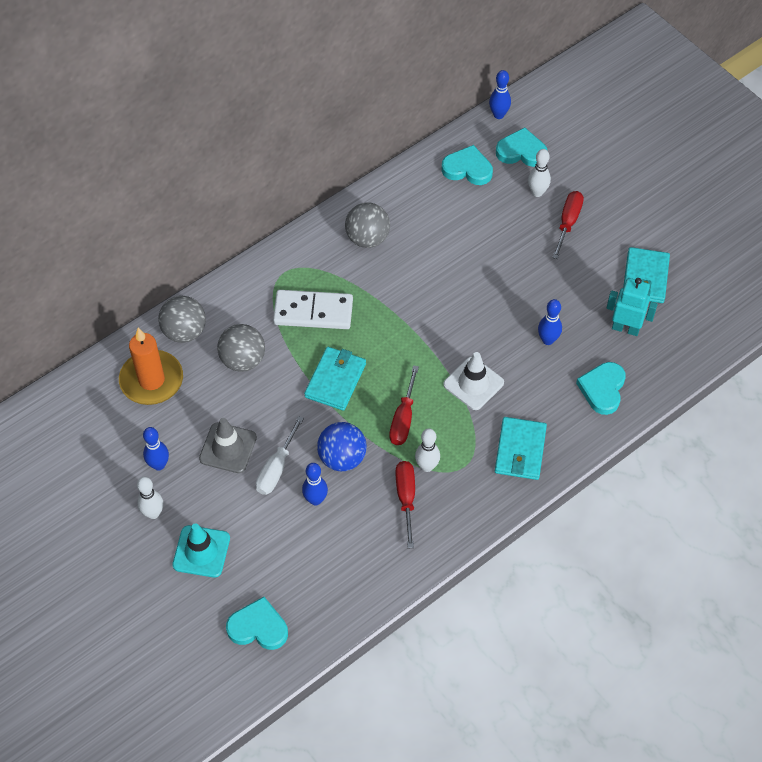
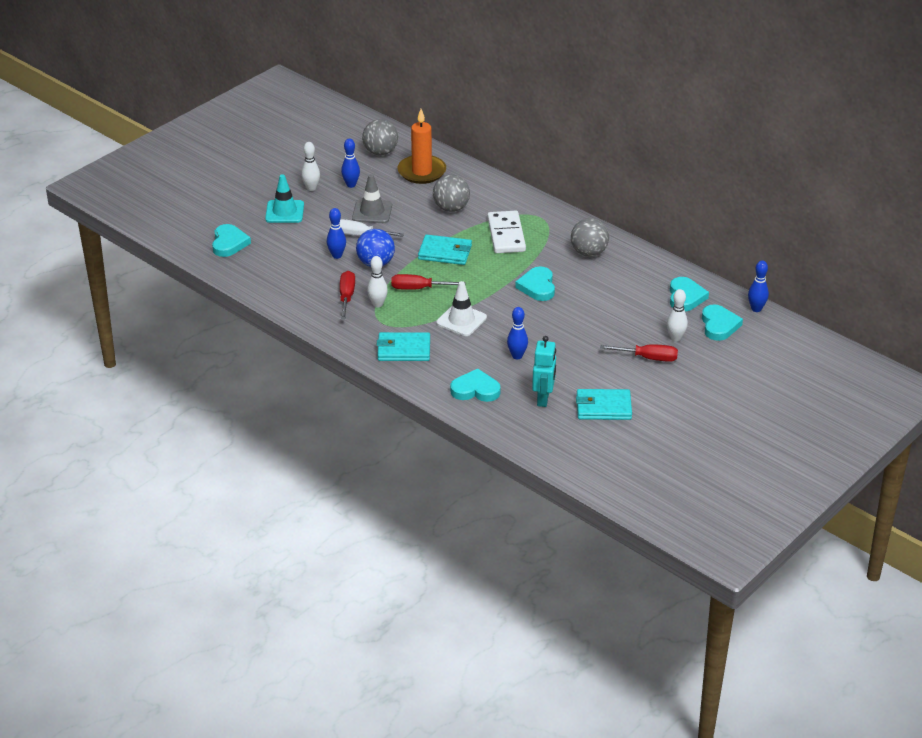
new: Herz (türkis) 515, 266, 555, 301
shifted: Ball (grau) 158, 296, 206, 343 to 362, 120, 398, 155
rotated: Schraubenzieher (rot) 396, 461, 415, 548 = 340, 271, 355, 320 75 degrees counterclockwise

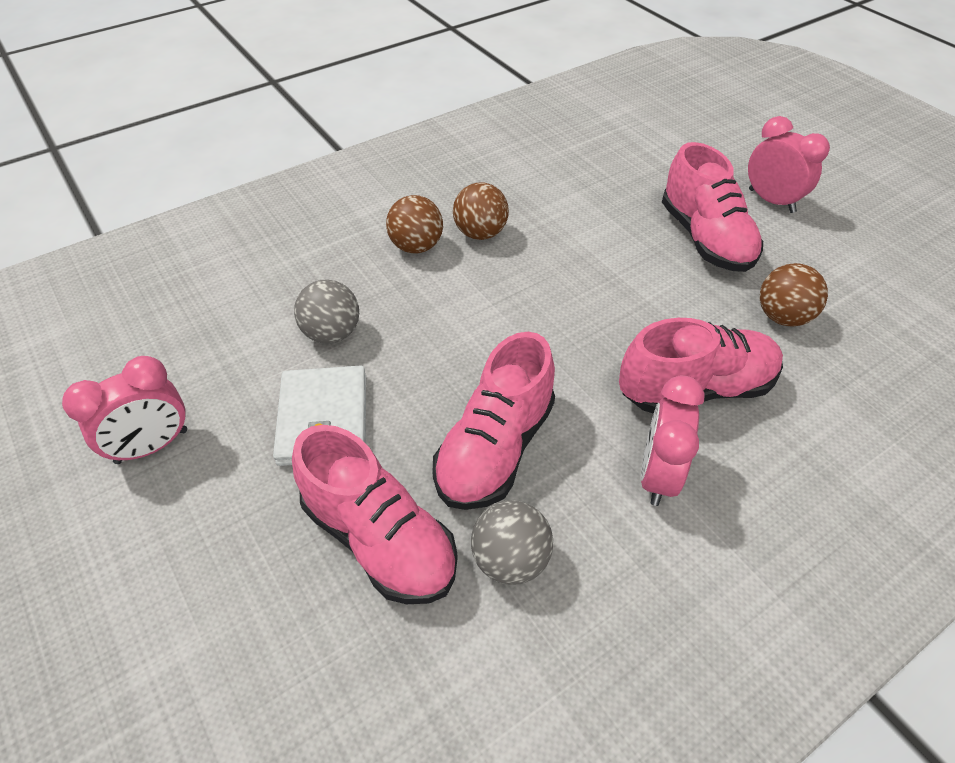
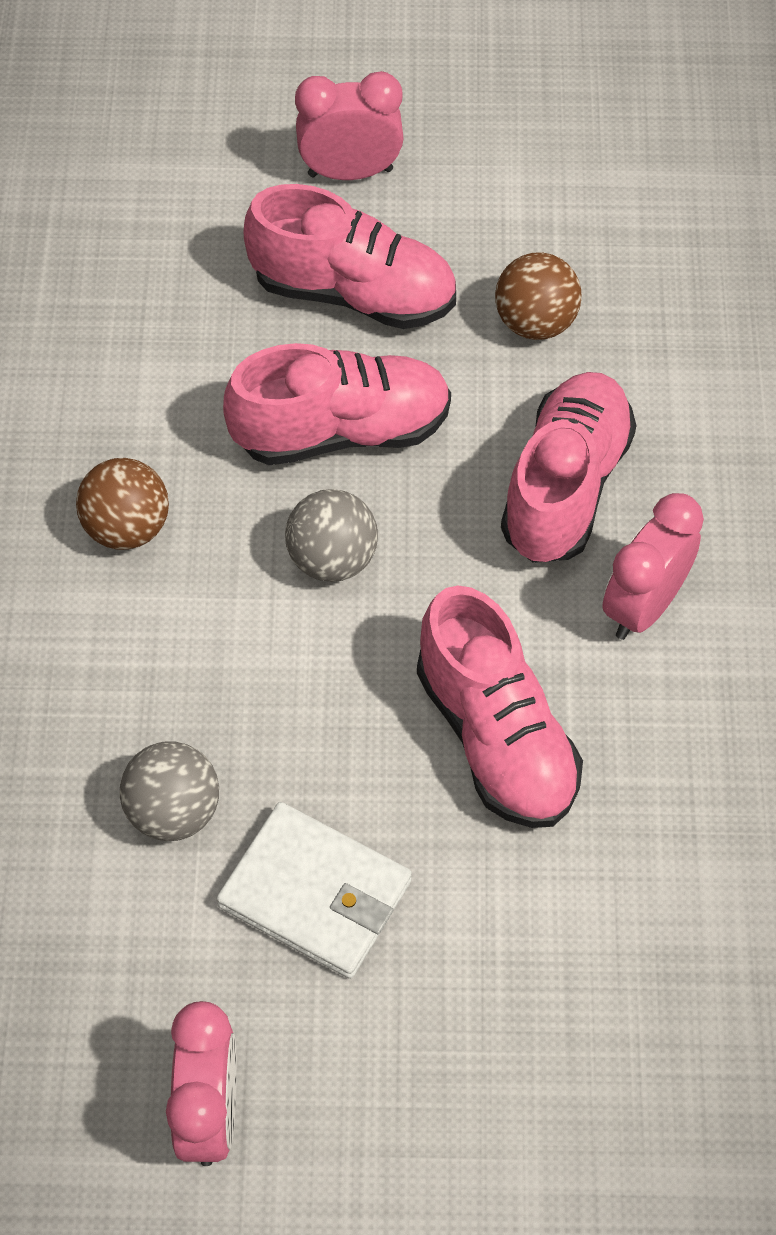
gone: Ball (braun) 386, 195, 443, 253
shifted: Schuh (rosa) 292, 425, 458, 604 to 223, 343, 451, 465; Ball (grau) 471, 500, 553, 585 to 285, 489, 378, 582
rotated: Wecker (rosa) 641, 375, 705, 506 = 602, 493, 704, 640 75 degrees clockwise

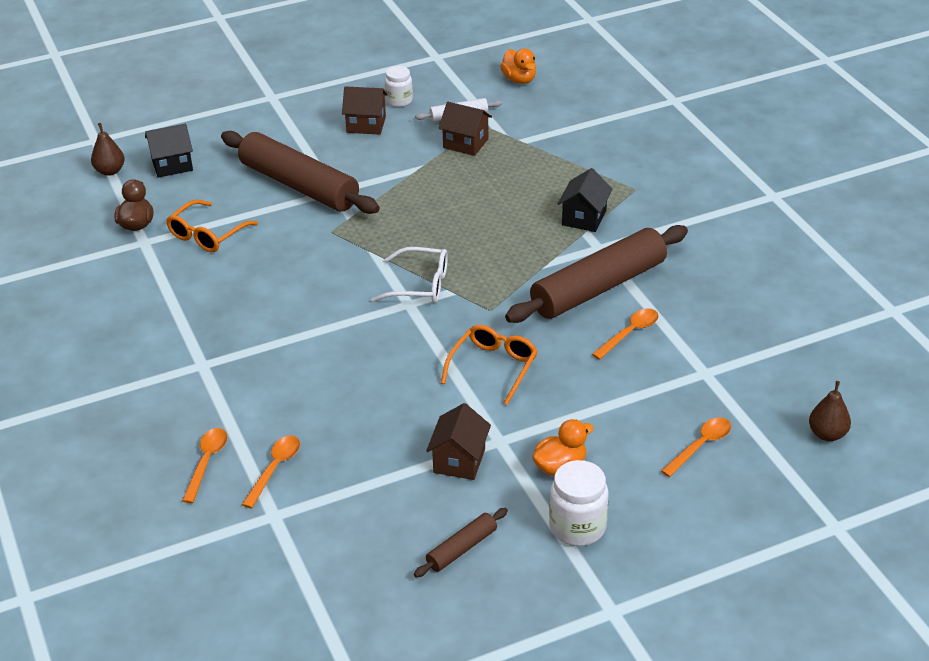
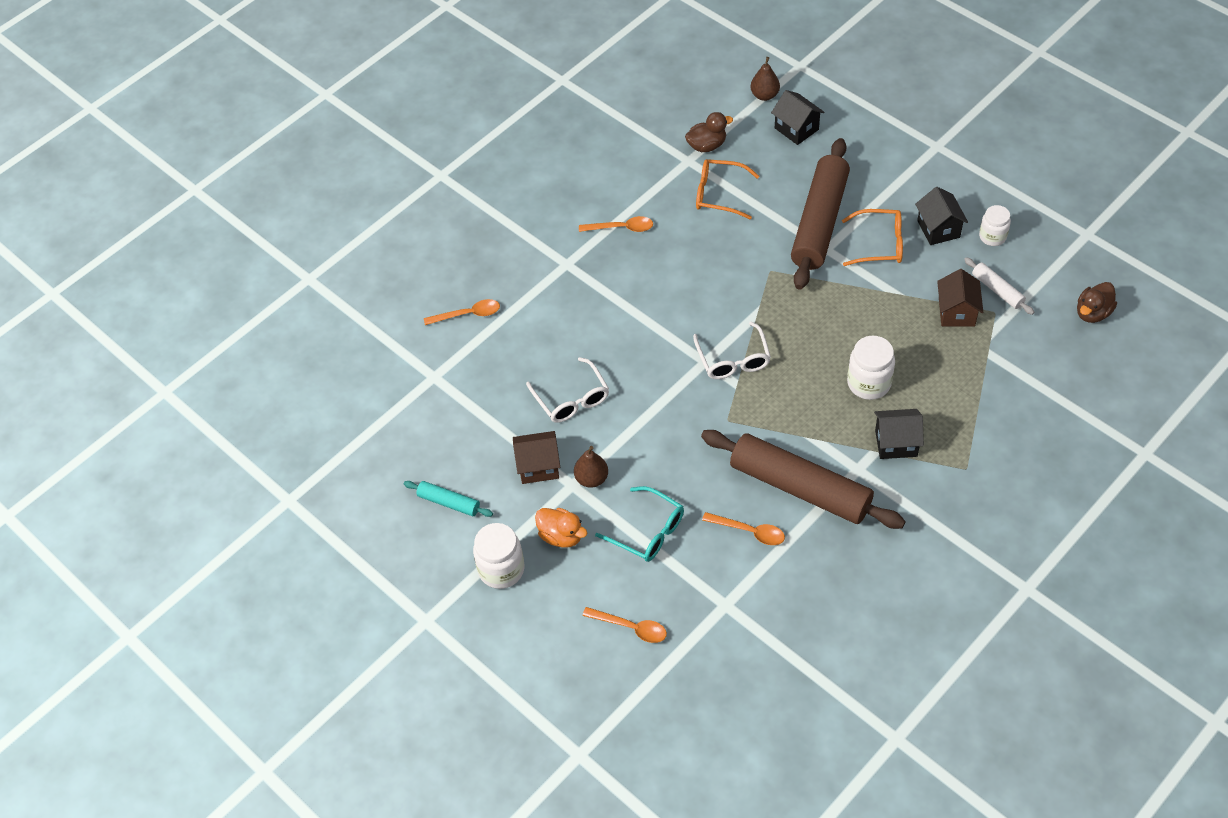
new: Einmachglas (weiß) 847, 336, 895, 400; Brille (weiß) 526, 357, 609, 423; Brille (türkis) 595, 486, 684, 562
shifted: Brille (orange) 441, 325, 538, 405 to 842, 209, 903, 266; Birne (braun) 809, 381, 851, 441 to 574, 446, 608, 488; Löffel (orange) 242, 435, 300, 508 to 579, 216, 653, 232
repainted: Ente (orange) 500, 48, 536, 84 to Ente (braun) 1077, 282, 1117, 323; Haus (braun) 342, 86, 388, 135 to Haus (schwarz) 915, 187, 968, 245; Nudelholz (braun) 414, 508, 508, 578 to Nudelholz (türkis) 404, 481, 493, 517

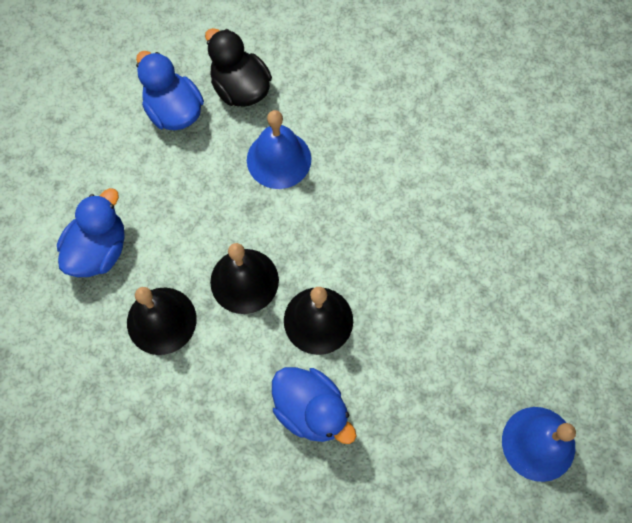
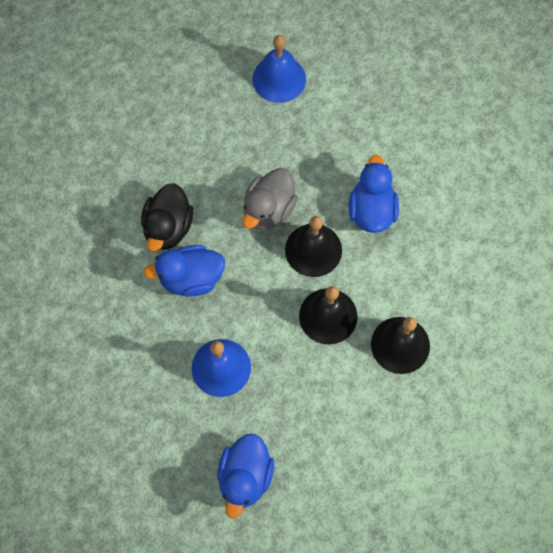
new: Ente (grau) 242, 168, 298, 230
shifted: Ente (schwarz) 205, 28, 272, 107 to 141, 183, 193, 252; Ente (blau) 57, 188, 125, 277 to 143, 245, 225, 297

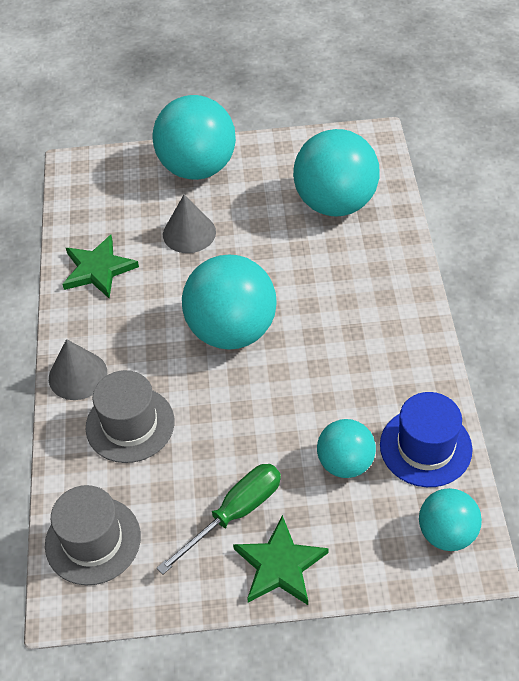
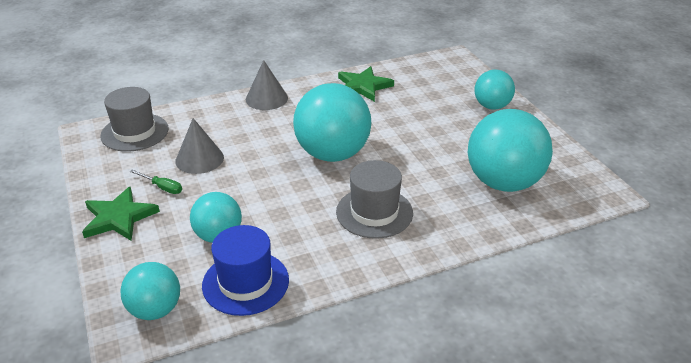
shifted: Kegel (grau) 163, 195, 216, 253 to 175, 118, 224, 174; Hut (grau) 86, 370, 174, 463 to 336, 160, 413, 239
scaled: Ball (türkis) 153, 95, 236, 180 = 475, 69, 515, 110 x0.57; Schraubenzieher (grün) 157, 464, 281, 575 = 130, 170, 182, 194 x0.53

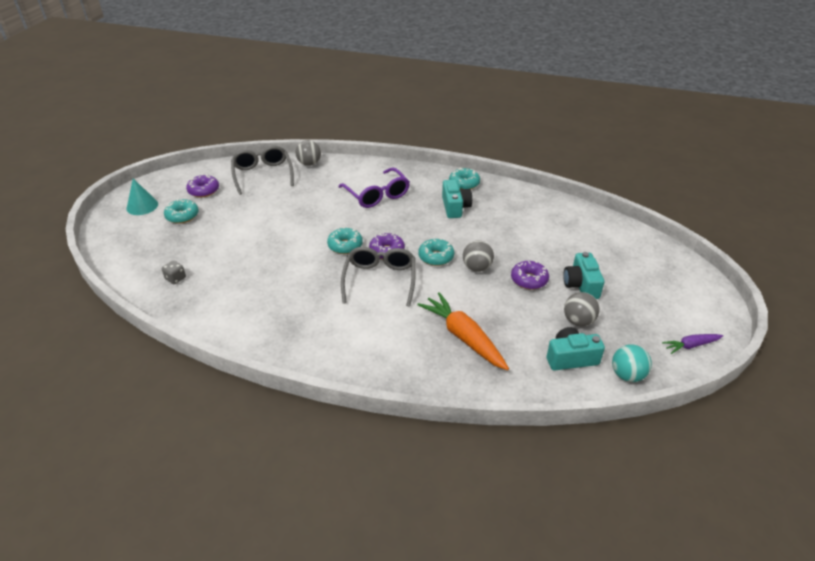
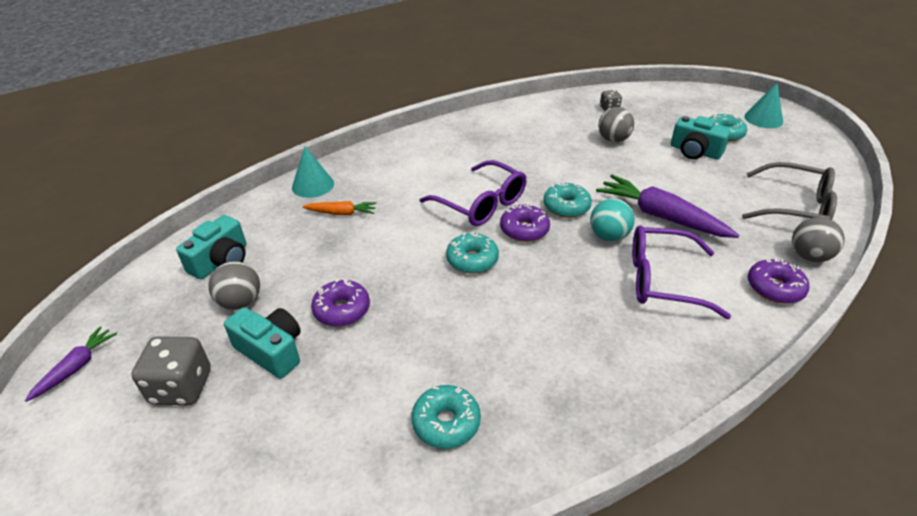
new: Kegel (türkis) 292, 147, 334, 198; Karotte (lila) 596, 175, 740, 238; Spielwürfel (grau) 131, 336, 211, 405
shifted: Donut (türkis) 449, 168, 480, 189 to 412, 385, 481, 449; Donut (lila) 186, 174, 219, 197 to 748, 258, 809, 303; Kamera (türkis) 442, 180, 472, 218 to 671, 116, 731, 160; Ball (grau) 463, 241, 494, 272 to 598, 107, 634, 142; Ball (türkis) 612, 344, 652, 382 to 590, 198, 635, 242
repainted: Brille (grau) 341, 247, 416, 307 to Brille (lila) 420, 160, 527, 226
scaled: Karotte (orange) 417, 292, 509, 370 = 302, 201, 377, 215 x0.53

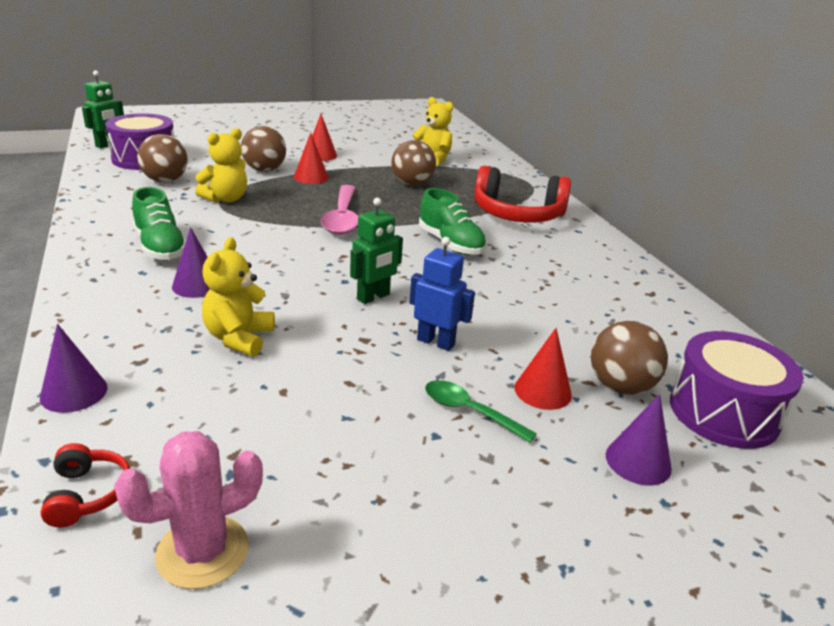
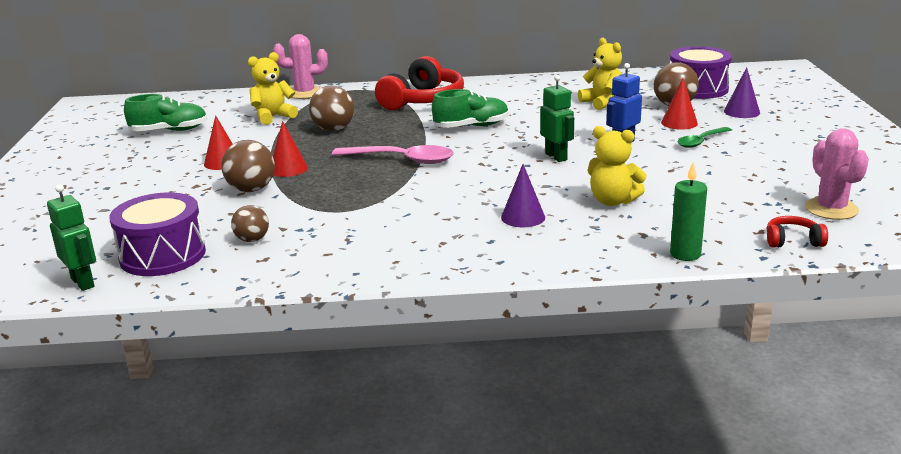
new: Kaktus (rosa) 273, 34, 328, 99
shifted: Teddybär (gelb) 195, 128, 247, 202 to 578, 38, 622, 110; Schuh (grün) 132, 187, 186, 260 to 124, 94, 208, 131
swapped: Kegel (lila) 40, 324, 108, 413 to Kerze (grün) 670, 162, 707, 261
scaled: Ball (braun) 137, 134, 187, 182 = 231, 205, 269, 242 x0.63

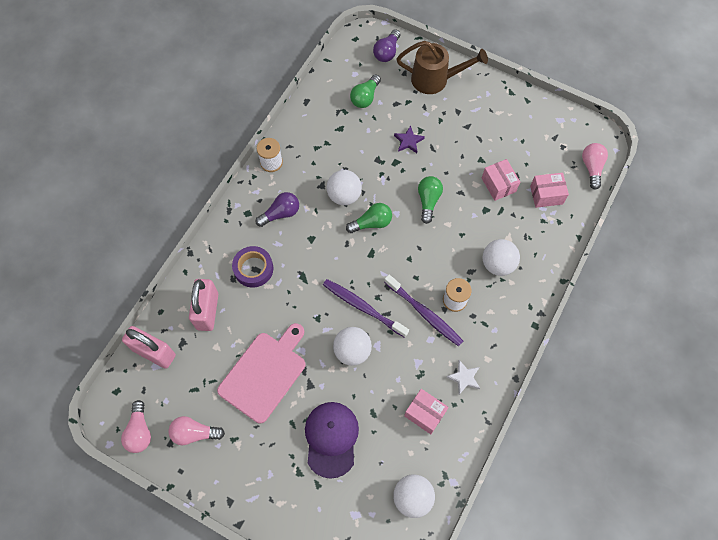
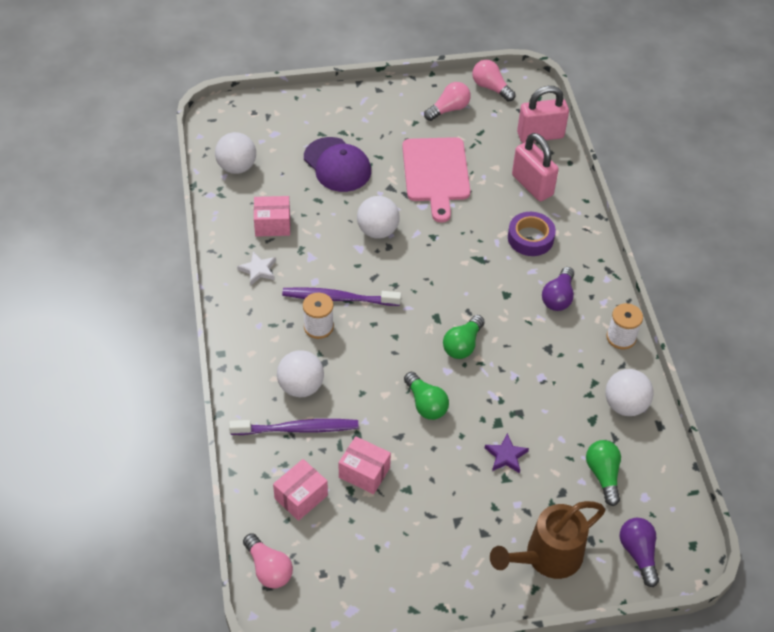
shifted: Ball (weiß) 326, 170, 362, 205 to 605, 369, 653, 416; Zahnbürste (lila) 323, 279, 409, 338 to 229, 419, 359, 435

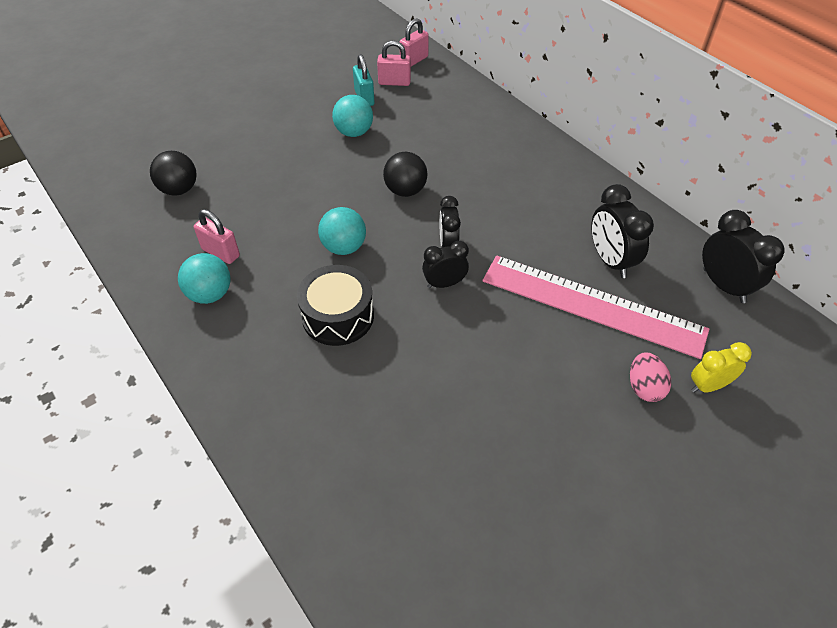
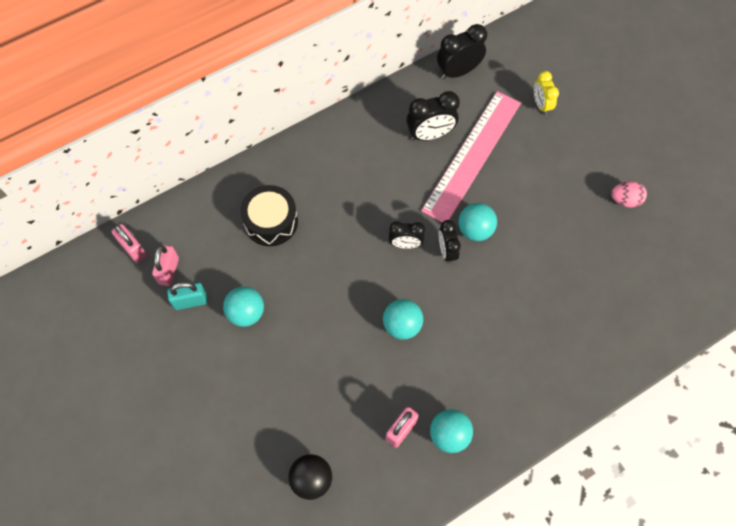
gone: Ball (schwarz) 383, 152, 428, 197
new: Ball (türkis) 459, 203, 497, 241
shifted: Trommel (schwarz) 297, 265, 374, 346 to 240, 185, 298, 246; Ei (rosa) 630, 352, 671, 402 to 611, 181, 647, 208

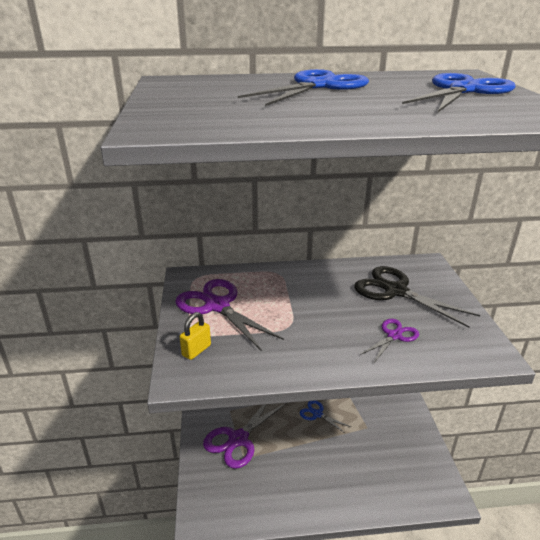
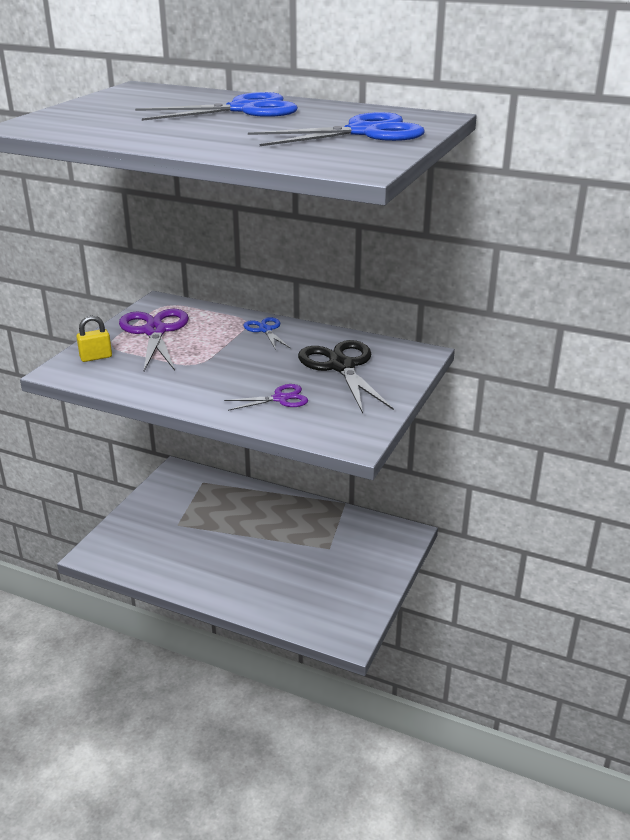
gone: Schere (lila) 203, 403, 287, 469
shifted: Schere (blau) 300, 400, 351, 434 to 244, 317, 290, 350

